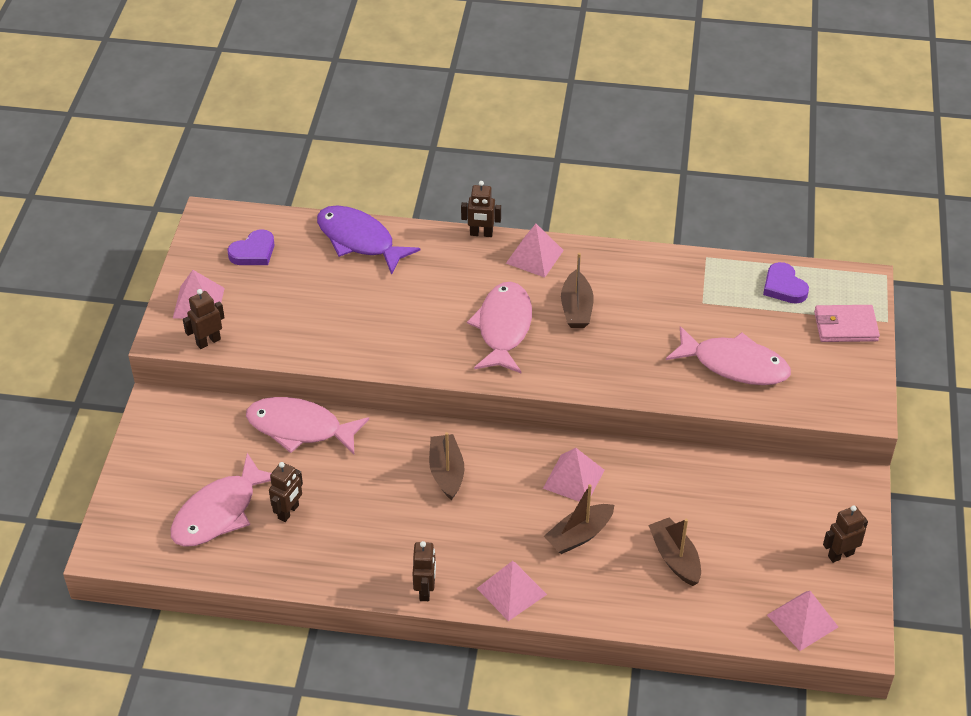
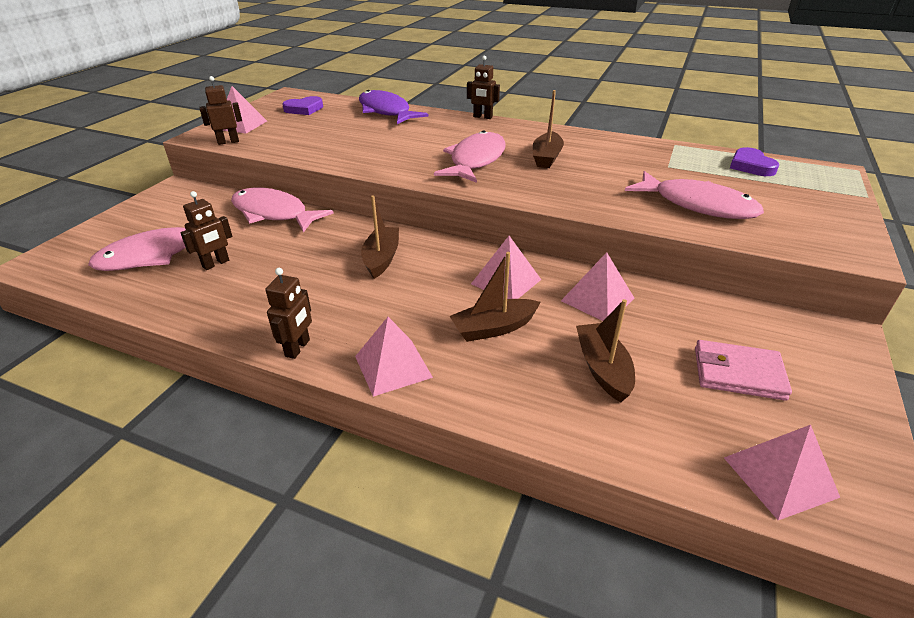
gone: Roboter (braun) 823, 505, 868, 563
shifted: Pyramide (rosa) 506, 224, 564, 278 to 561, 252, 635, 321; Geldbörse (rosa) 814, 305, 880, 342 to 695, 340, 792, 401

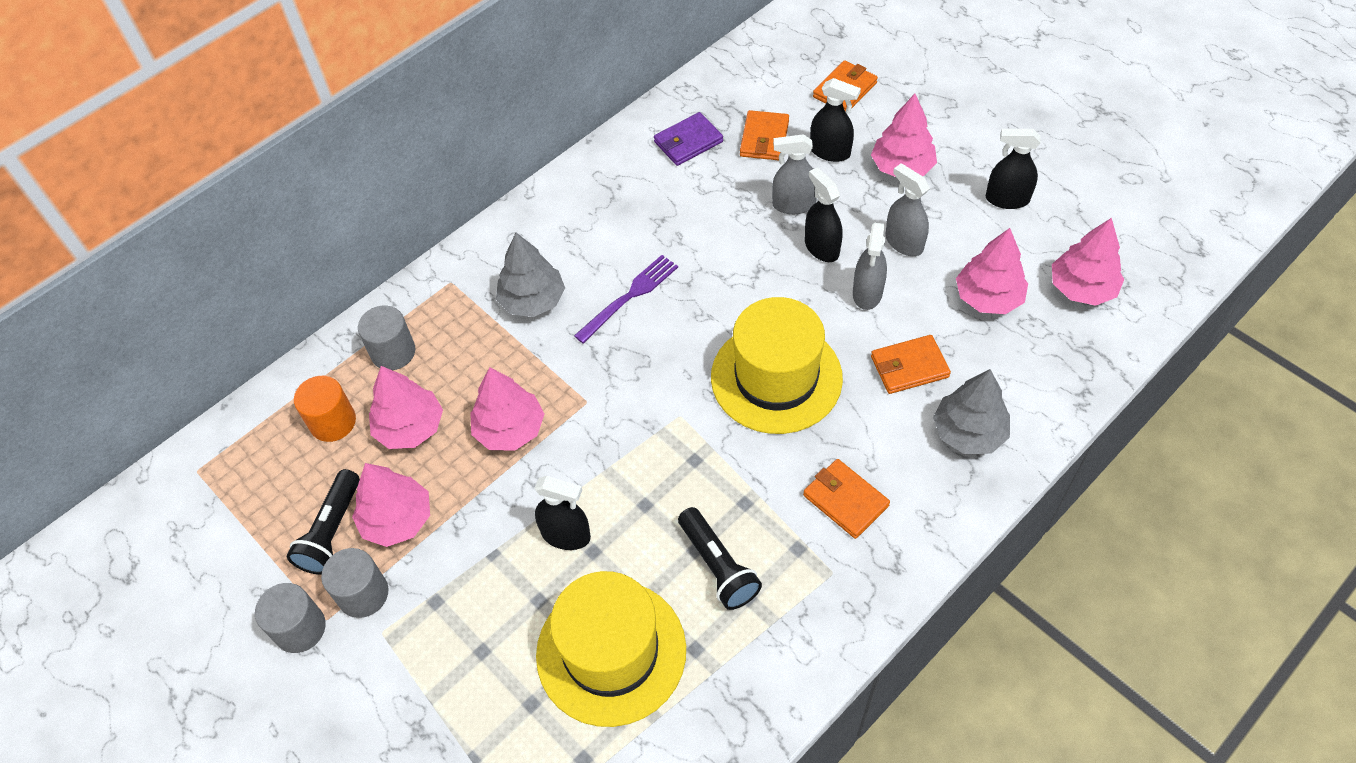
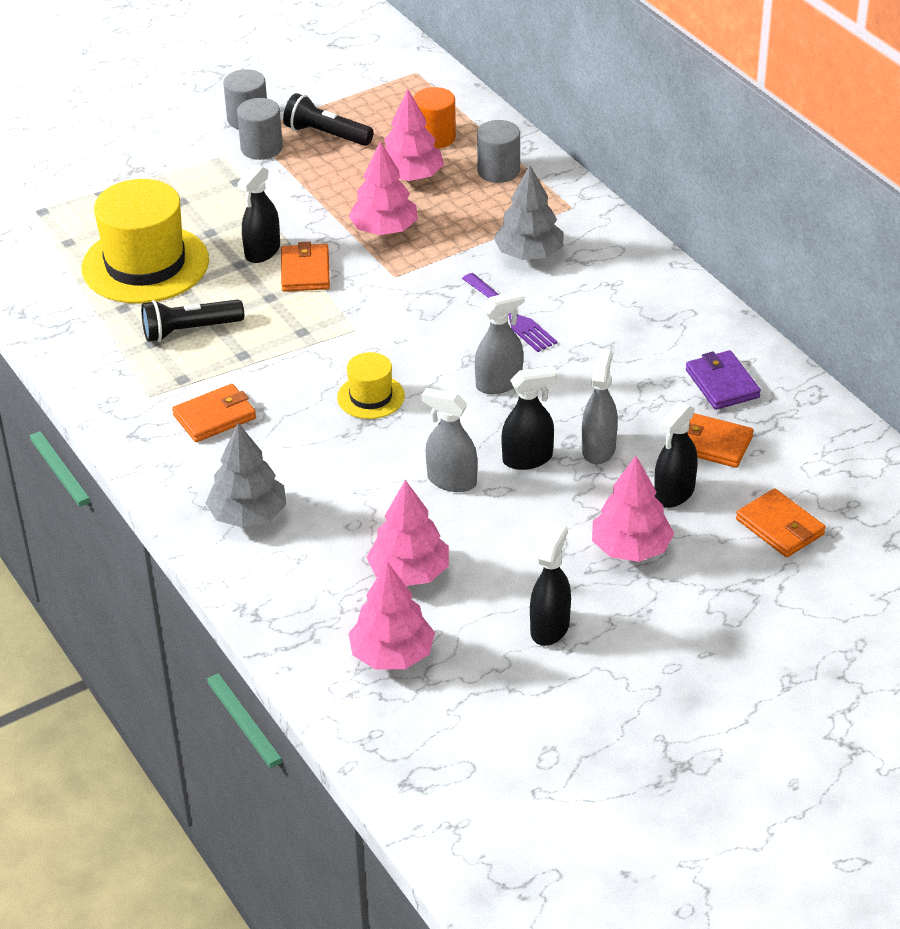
gone: Baum (rosa) 352, 463, 430, 547
shifted: Sprühflasche (grau) 886, 163, 930, 256 to 475, 290, 525, 394; Geldbörse (orange) 871, 335, 951, 394 to 281, 242, 330, 292
scaled: Hut (gelb) 711, 297, 843, 434 = 337, 352, 405, 419 x0.49

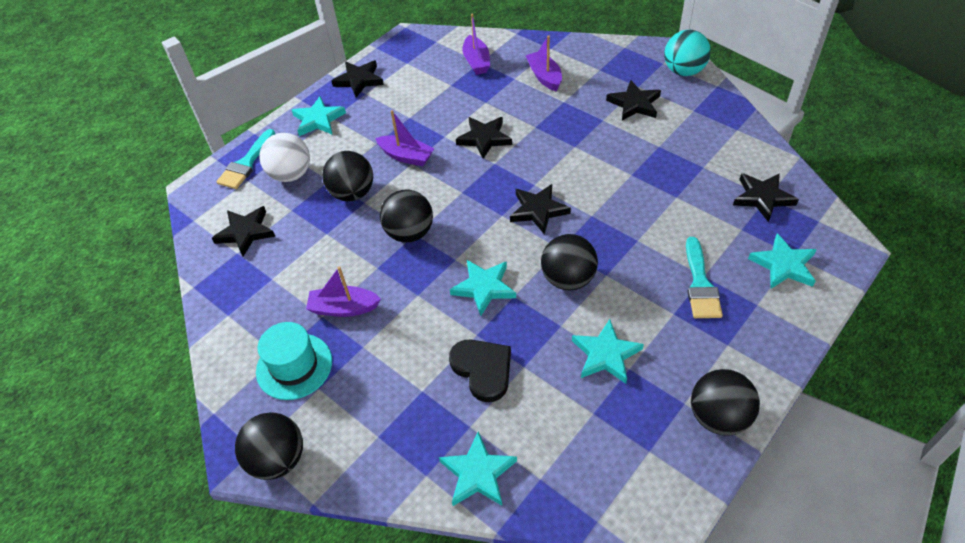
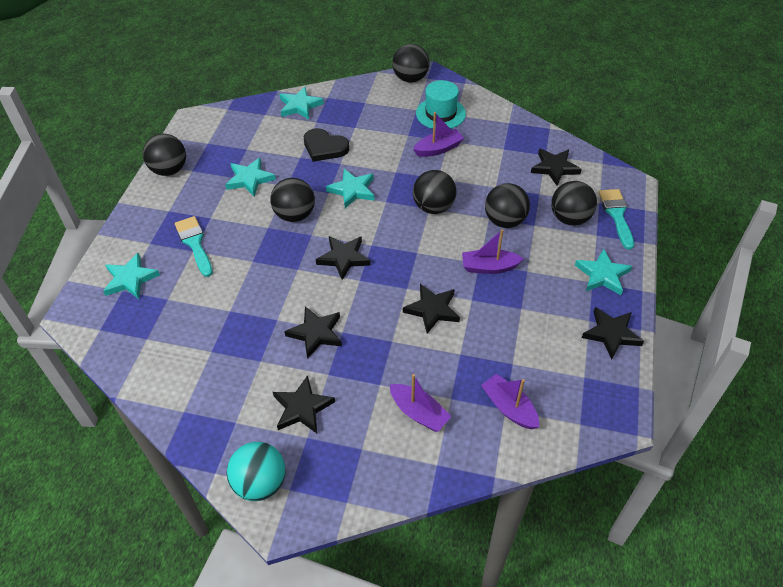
shifted: Stern (schwarz) 733, 173, 799, 222 to 284, 306, 342, 359
repainted: Ball (weiß) 259, 133, 310, 182 to Ball (schwarz) 551, 181, 597, 225

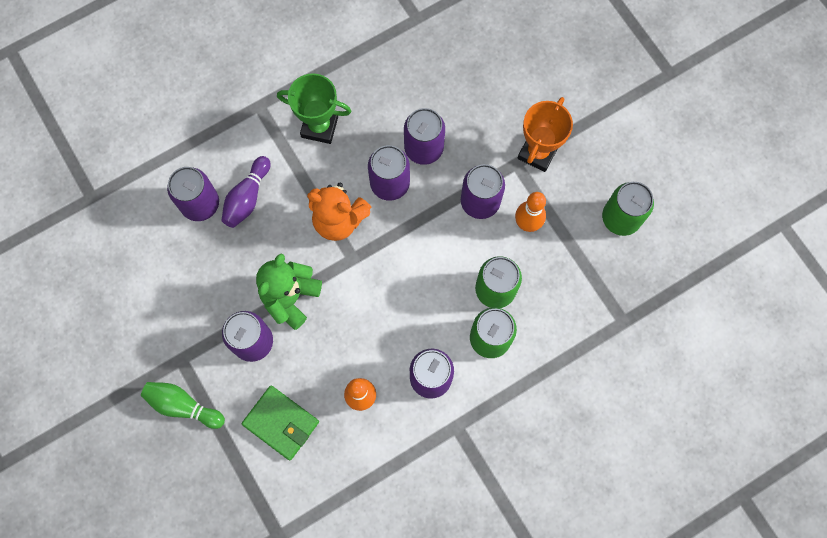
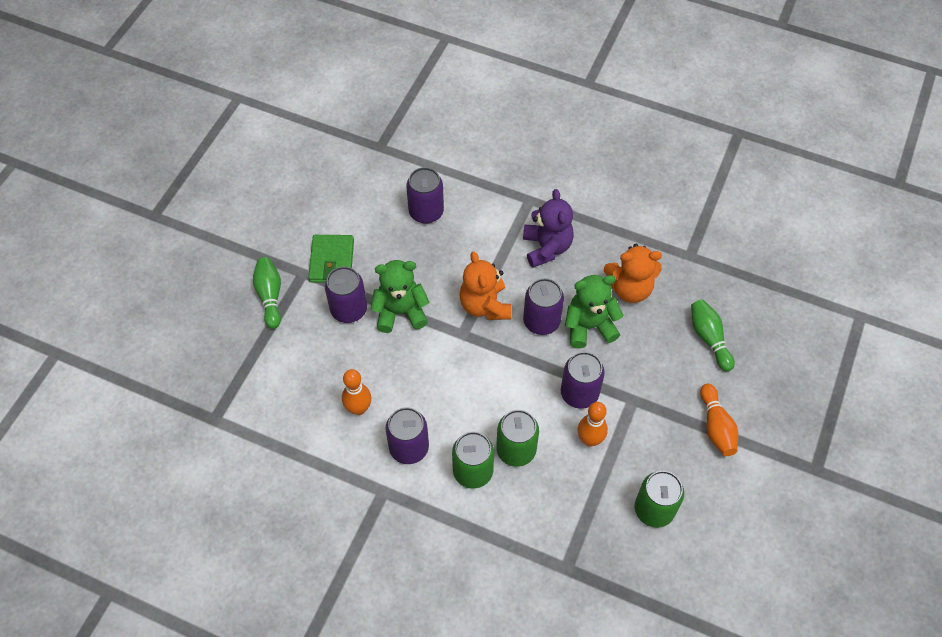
gone: Pokal (orange) 518, 97, 573, 172; Bowlingkegel (lila) 221, 156, 270, 228
new: Teddybär (orange) 604, 244, 662, 303; Bowlingkegel (grün) 691, 300, 735, 371; Bowlingkegel (orange) 700, 384, 738, 456
shifted: Geldbörse (grün) 242, 386, 319, 460 to 308, 235, 354, 283
swapped: Pokal (grün) 277, 73, 351, 144 to Teddybär (lila) 523, 189, 574, 268; Dose (lila) 404, 108, 445, 165 to Teddybär (grün) 565, 275, 624, 349

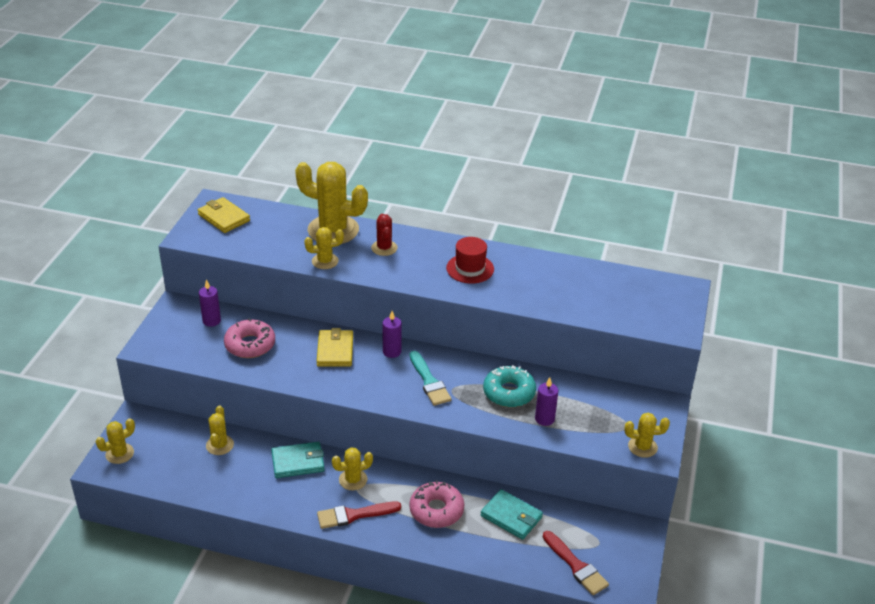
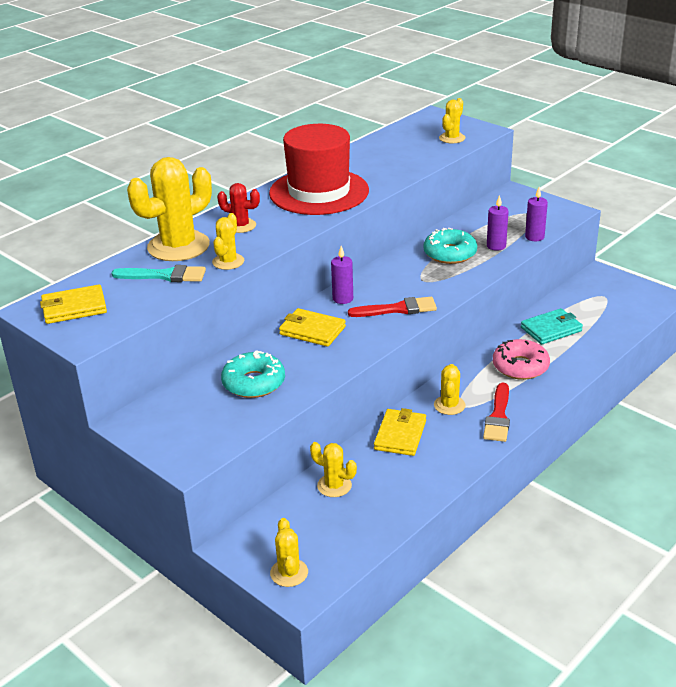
shifted: Kerze (lila) 199, 279, 221, 327 to 525, 187, 548, 241; Pinsel (türkis) 410, 351, 452, 406 to 112, 265, 206, 282; Kaktus (gelb) 625, 413, 670, 458 to 439, 98, 465, 143; Pinsel (rot) 543, 531, 609, 595 to 348, 297, 437, 317
repainted: Donut (rosa) 224, 318, 275, 358 to Donut (türkis) 221, 350, 285, 398; Geldbörse (türkis) 271, 442, 325, 478 to Geldbörse (gelb) 374, 408, 426, 456
scaled: Hut (rot) 446, 237, 494, 284 = 269, 124, 369, 215 x1.94

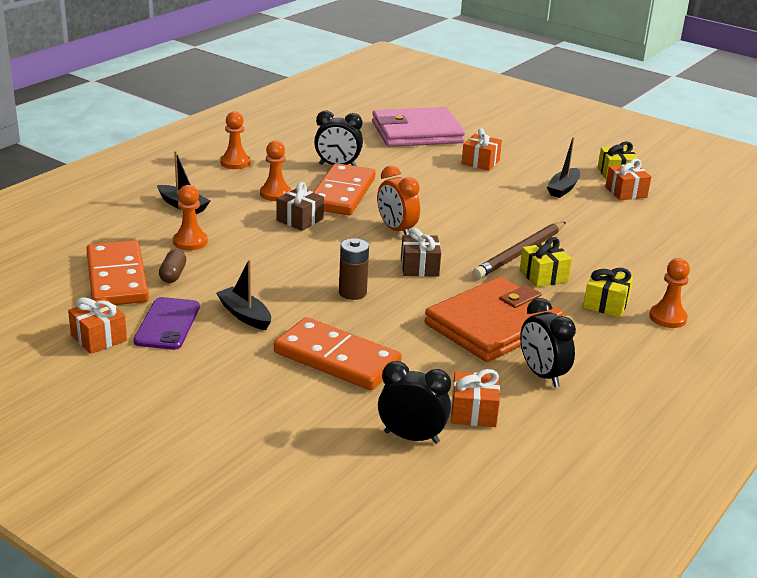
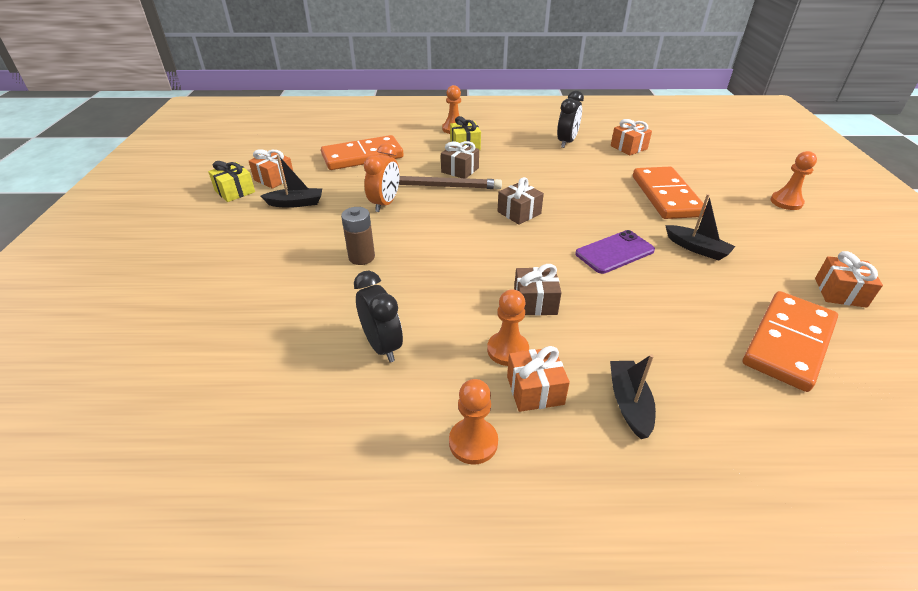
gone: Geldbörse (rosa) 372, 107, 465, 147; Kapsel (braun) 159, 250, 186, 283; Geldbörse (orange) 425, 277, 563, 362; Wecker (schwarz) 378, 361, 451, 444
shifted: Geschenk (orange) 462, 128, 502, 171 to 507, 346, 570, 412; Dominostein (orange) 313, 163, 375, 215 to 321, 135, 404, 170; Wecker (orange) 377, 166, 420, 235 to 364, 144, 400, 212; Bauer (orange) 173, 185, 208, 251 to 770, 151, 817, 210; Batterie (braun) 339, 238, 369, 300 to 341, 207, 375, 265; Handy (lila) 133, 297, 200, 350 to 575, 230, 655, 274
repainted: Geschenk (gelb) 520, 237, 572, 287 to Geschenk (braun) 441, 141, 479, 178
rotated: Boot (schwarz) 216, 260, 271, 330 = 665, 194, 735, 261 60 degrees counterclockwise

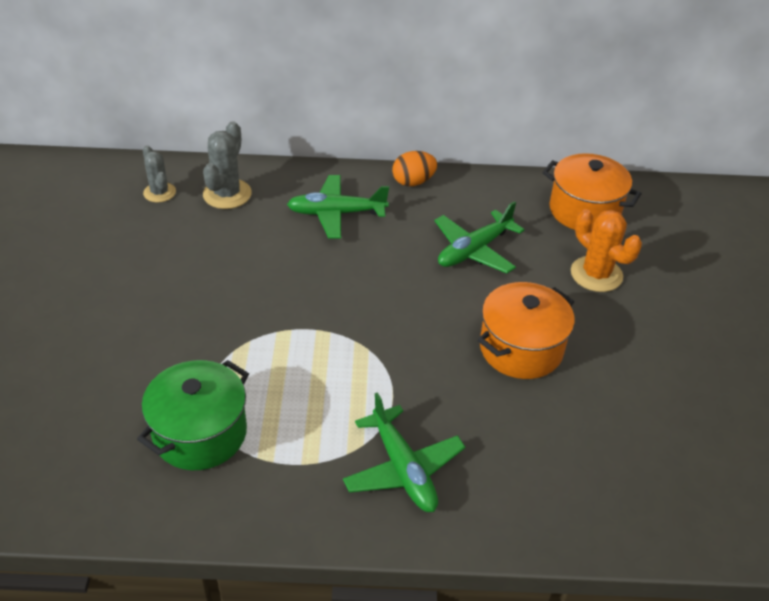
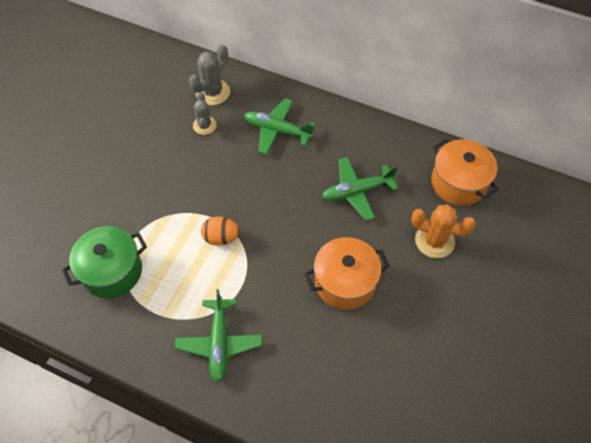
shifted: Kaktus (grau) 143, 146, 176, 202 to 193, 92, 217, 135; Ei (orange) 392, 151, 437, 186 to 201, 216, 240, 246
rotated: Kaktus (orange) 571, 209, 642, 292 = 411, 205, 476, 258 60 degrees counterclockwise

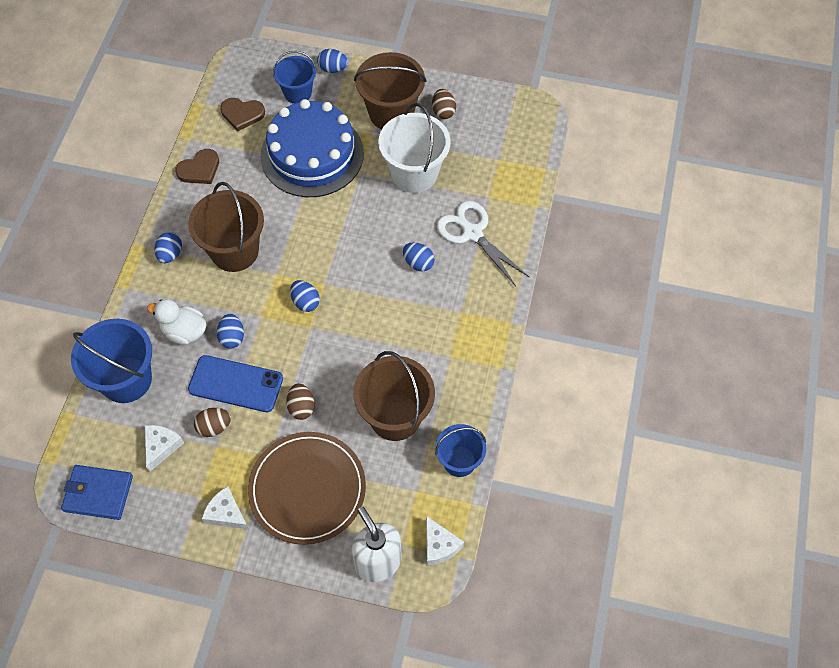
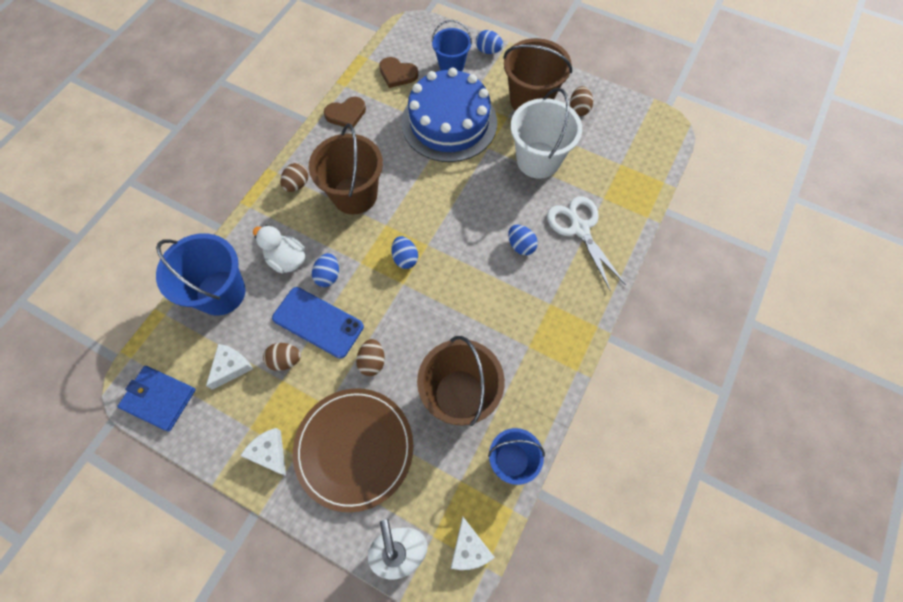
repainted: Ei (blau) 154, 232, 182, 263 to Ei (braun) 280, 163, 308, 192

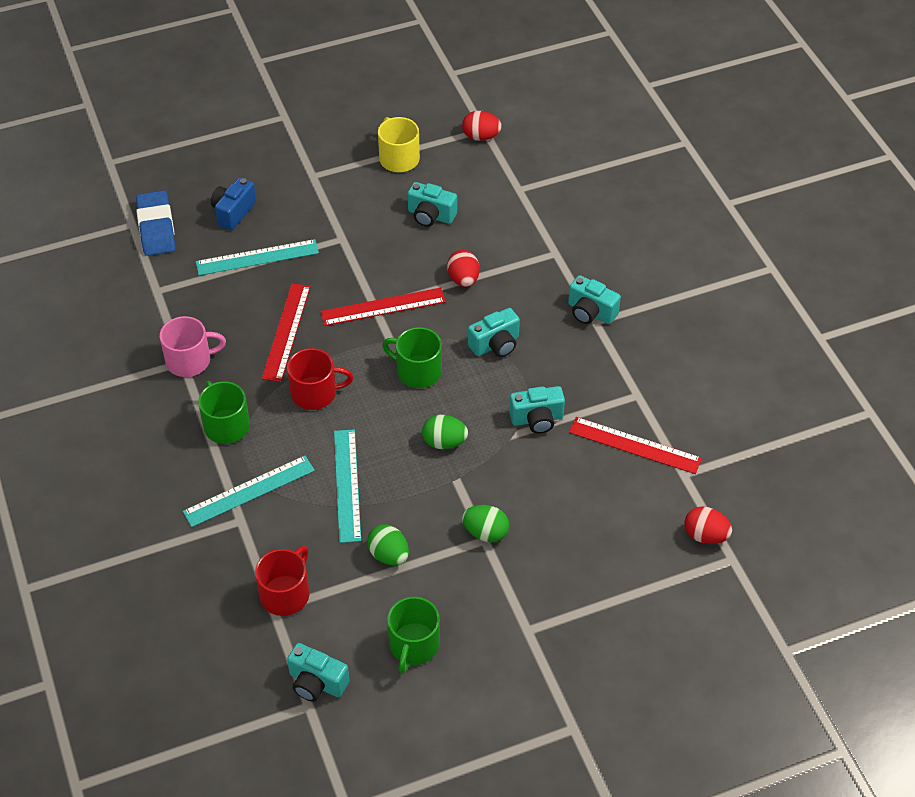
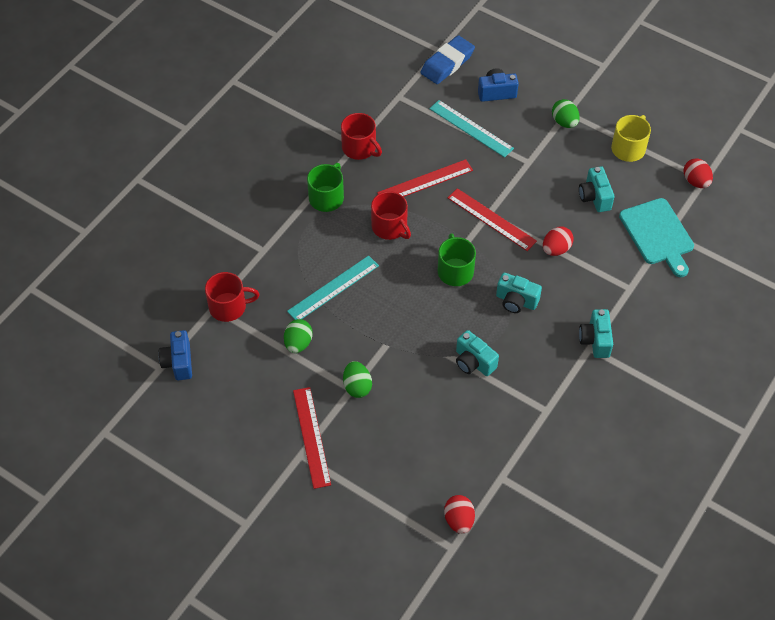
gone: Lineal (türkis) 183, 456, 315, 527; Tasse (grün) 387, 597, 440, 673
new: Schneidebrett (türkis) 619, 198, 694, 277
shifted: Ei (grün) 422, 415, 468, 449 to 552, 99, 580, 128; Lineal (rot) 569, 417, 702, 474 to 293, 387, 331, 489
repainted: Tasse (rosa) 160, 316, 226, 377 to Tasse (rot) 341, 113, 382, 160; Kamera (türkis) 287, 643, 350, 702 to Kamera (blau) 158, 330, 192, 380

